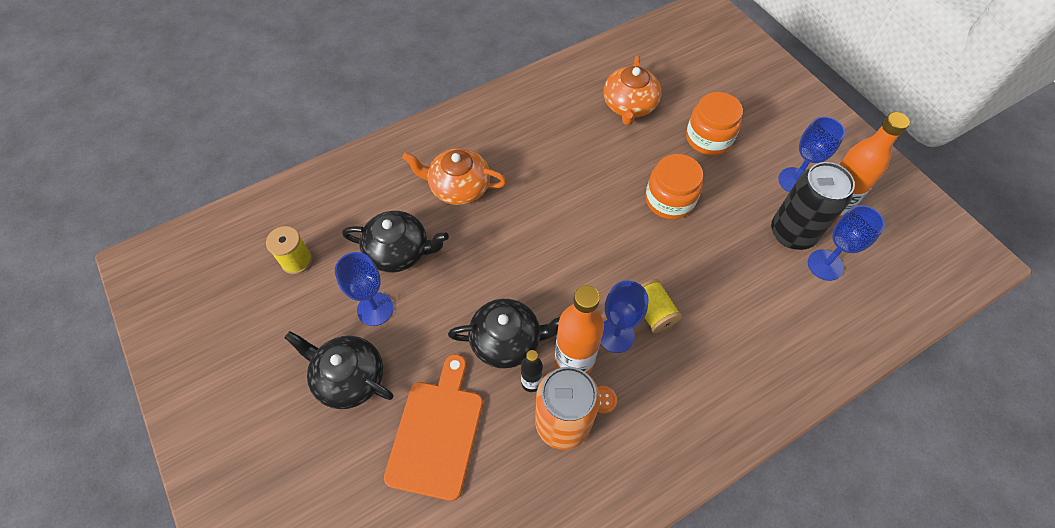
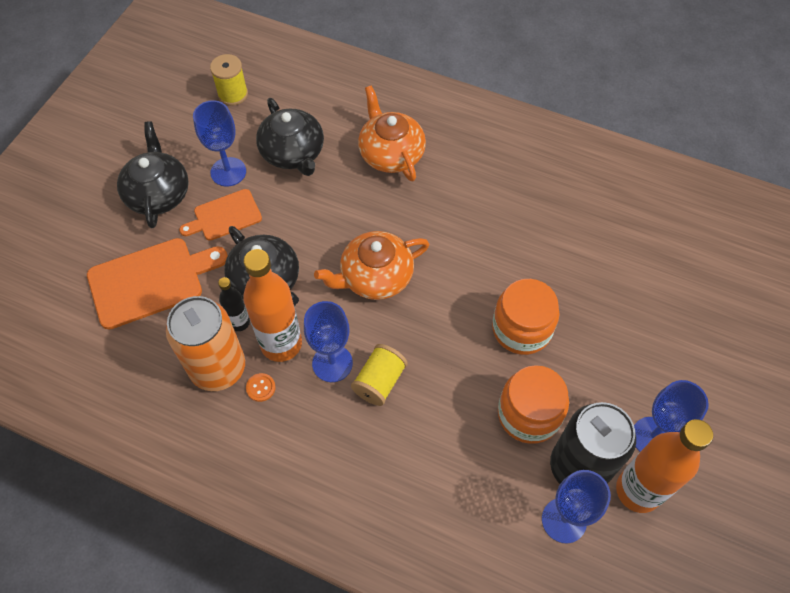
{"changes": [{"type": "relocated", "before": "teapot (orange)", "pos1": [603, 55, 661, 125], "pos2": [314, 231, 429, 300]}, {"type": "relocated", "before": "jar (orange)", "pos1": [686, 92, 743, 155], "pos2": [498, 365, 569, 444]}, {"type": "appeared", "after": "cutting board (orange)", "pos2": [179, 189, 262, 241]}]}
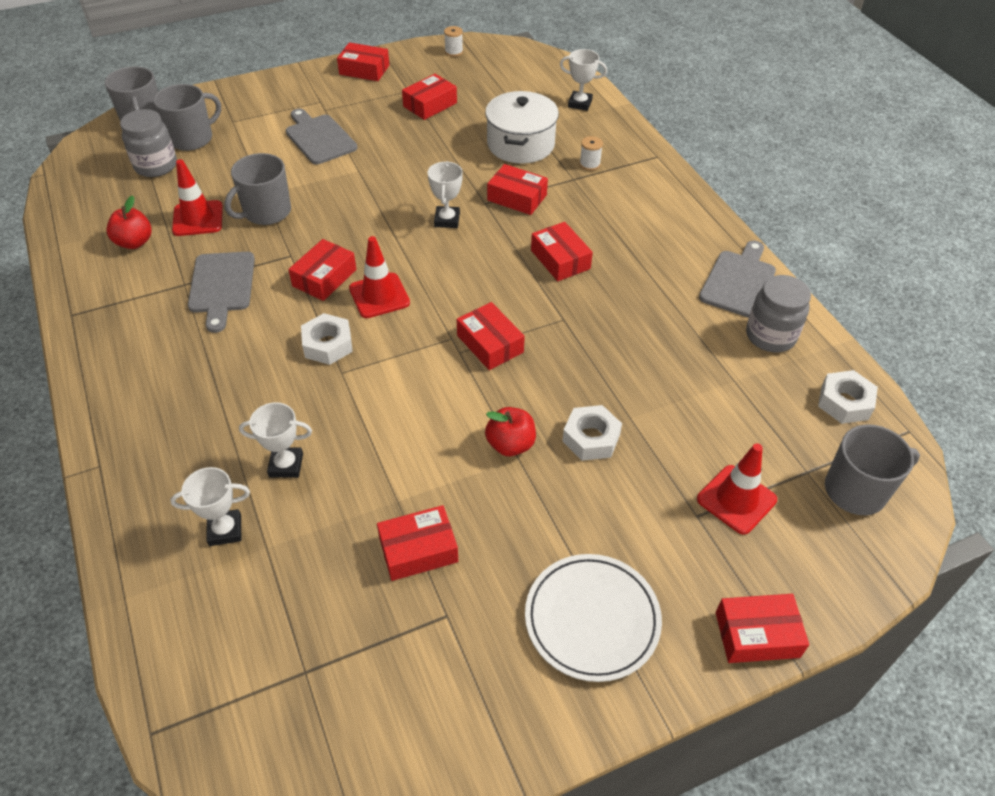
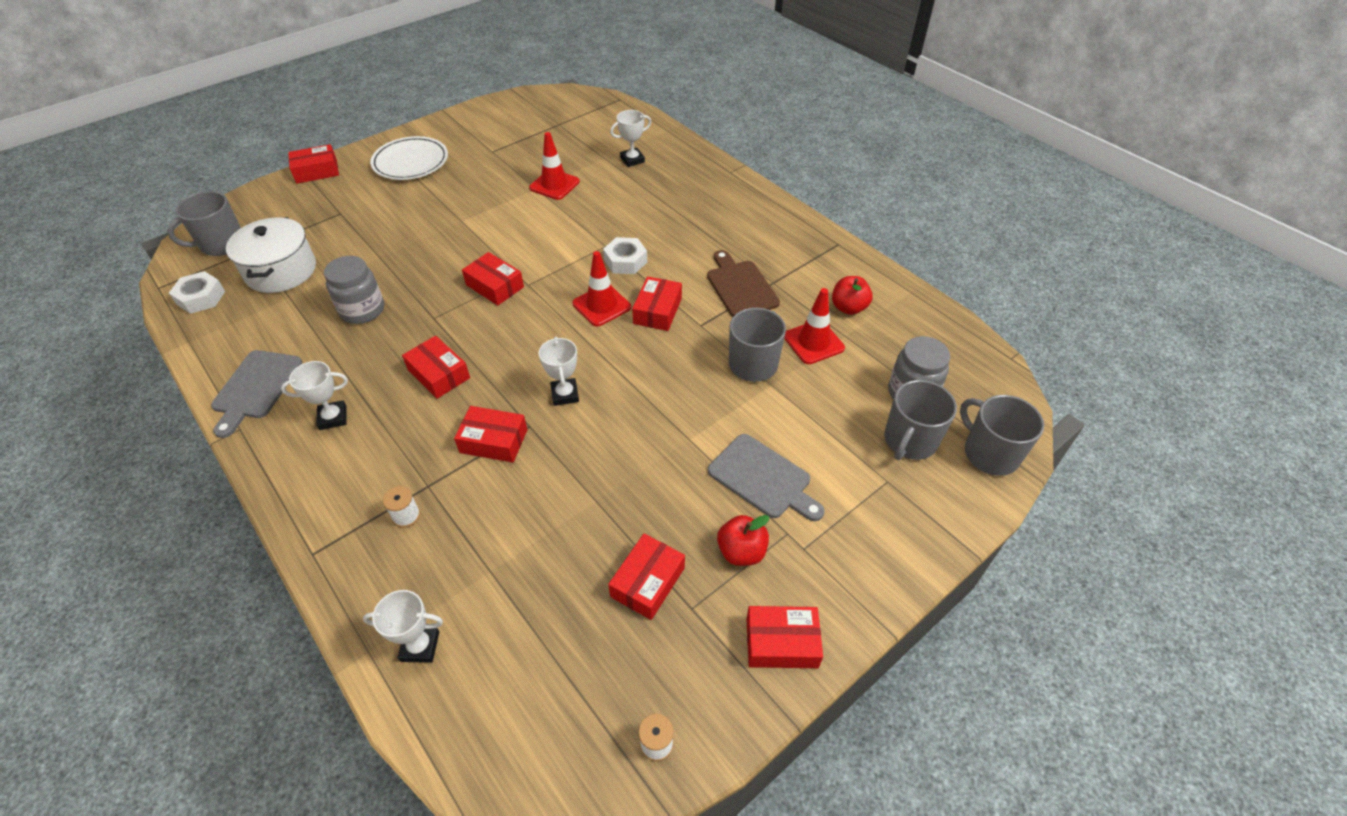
{"changes": [{"type": "relocated", "before": "pot (white)", "pos1": [485, 91, 559, 164], "pos2": [226, 217, 316, 293]}, {"type": "colour", "before": "cutting board (grey)", "after": "cutting board (brown)", "pos1": [188, 252, 255, 333], "pos2": [707, 250, 780, 317]}, {"type": "relocated", "before": "jar (grey)", "pos1": [746, 275, 811, 352], "pos2": [324, 256, 384, 324]}, {"type": "relocated", "before": "trophy (white)", "pos1": [239, 402, 312, 478], "pos2": [281, 361, 348, 430]}, {"type": "missing", "before": "nut (white)", "pos1": [562, 405, 622, 461]}, {"type": "relocated", "before": "apple (red)", "pos1": [485, 407, 536, 456], "pos2": [717, 515, 769, 566]}, {"type": "relocated", "before": "traffic cone (red)", "pos1": [697, 443, 777, 535], "pos2": [529, 132, 580, 200]}, {"type": "missing", "before": "box (red)", "pos1": [377, 505, 458, 581]}]}
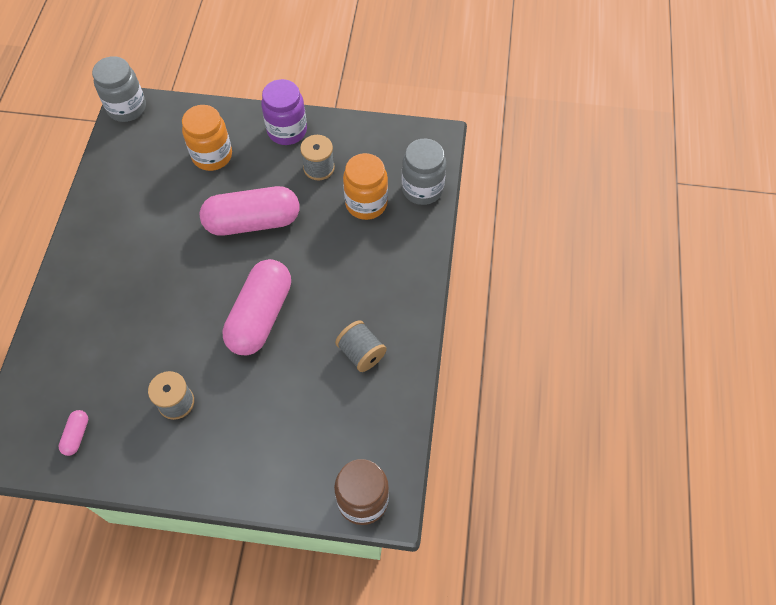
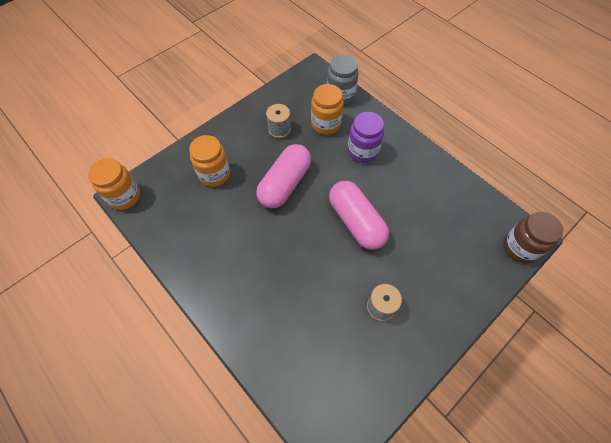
{"changes": [{"type": "colour", "before": "jar (grey)", "after": "jar (orange)", "pos1": [92, 56, 146, 122], "pos2": [88, 158, 140, 210]}, {"type": "relocated", "before": "jar (purple)", "pos1": [261, 79, 307, 145], "pos2": [348, 112, 384, 163]}, {"type": "missing", "before": "spool (grey)", "pos1": [335, 320, 387, 372]}, {"type": "missing", "before": "capsule (pink)", "pos1": [58, 410, 88, 456]}]}
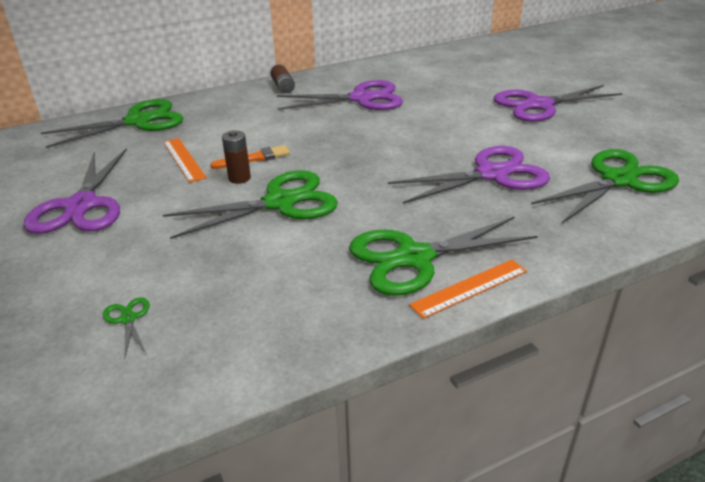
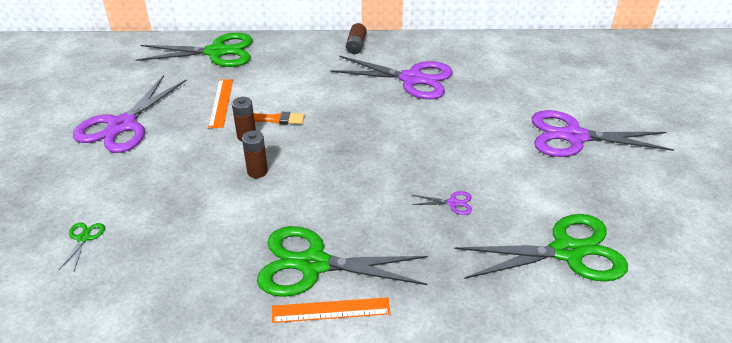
{"changes": [{"type": "size", "before": "scissors (purple)", "pos1": [388, 146, 550, 204], "pos2": [412, 191, 472, 215], "scale": 0.4}, {"type": "exchanged", "before": "scissors (green)", "after": "battery (brown)", "pos1": [163, 170, 338, 239], "pos2": [242, 131, 268, 178]}]}
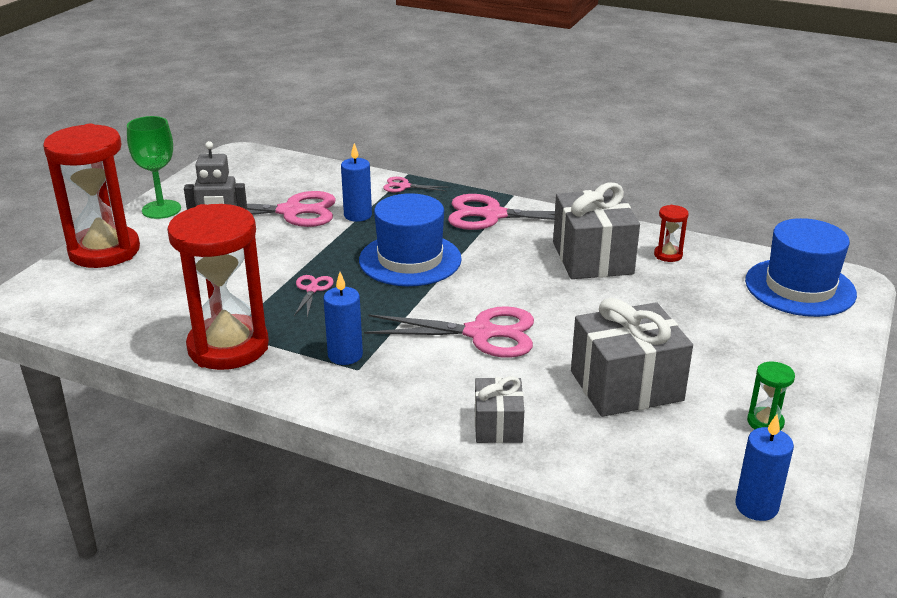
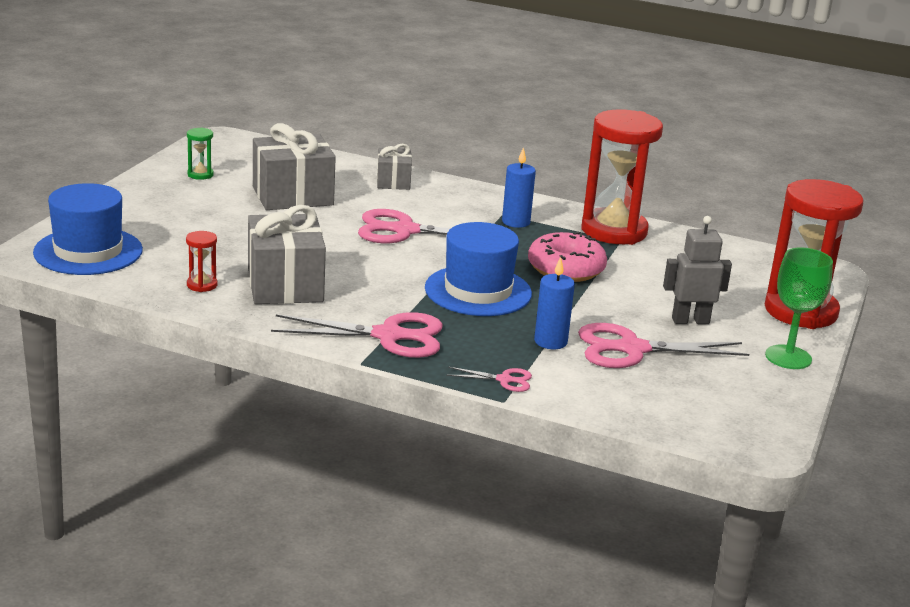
{"changes": [{"type": "exchanged", "before": "scissors (pink)", "after": "donut (pink)", "pos1": [294, 275, 334, 317], "pos2": [528, 232, 607, 282]}, {"type": "missing", "before": "candle (blue)", "pos1": [735, 414, 794, 521]}]}
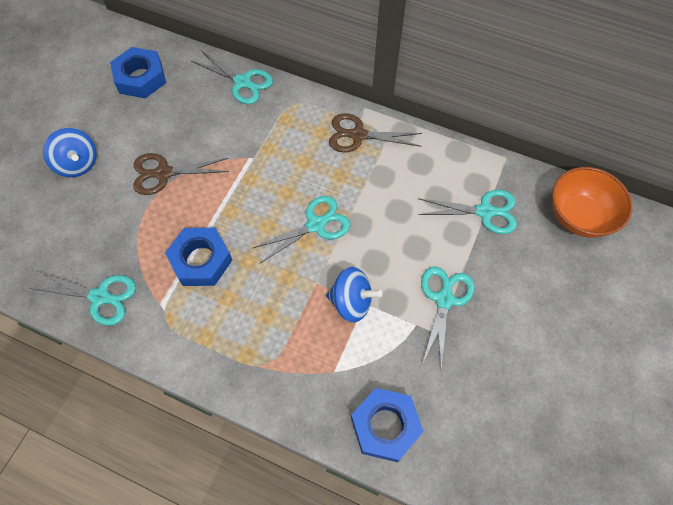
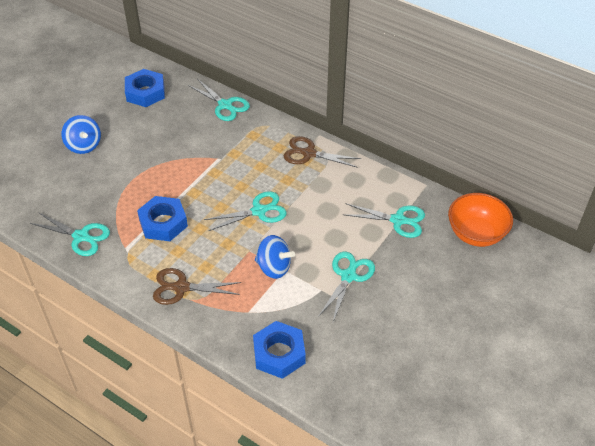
{"changes": [{"type": "relocated", "before": "scissors (brown)", "pos1": [133, 153, 229, 195], "pos2": [153, 268, 241, 305]}]}
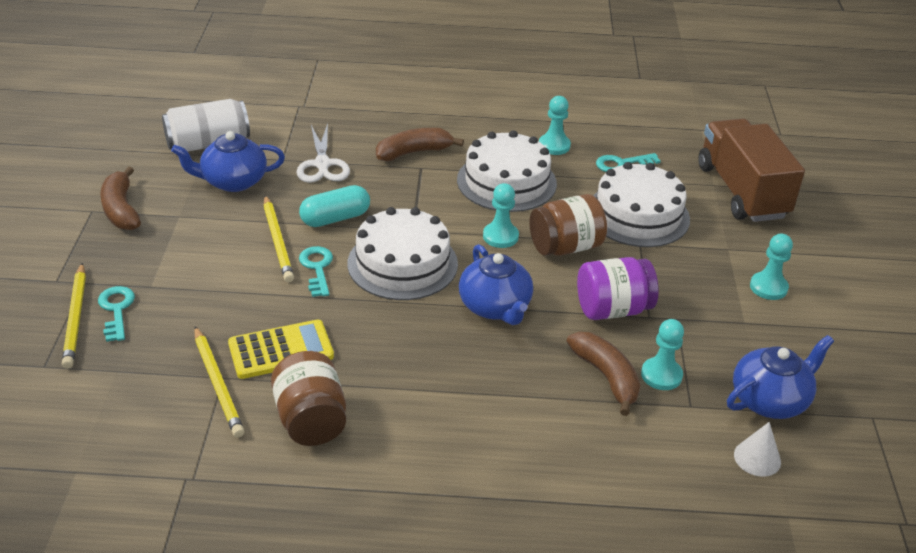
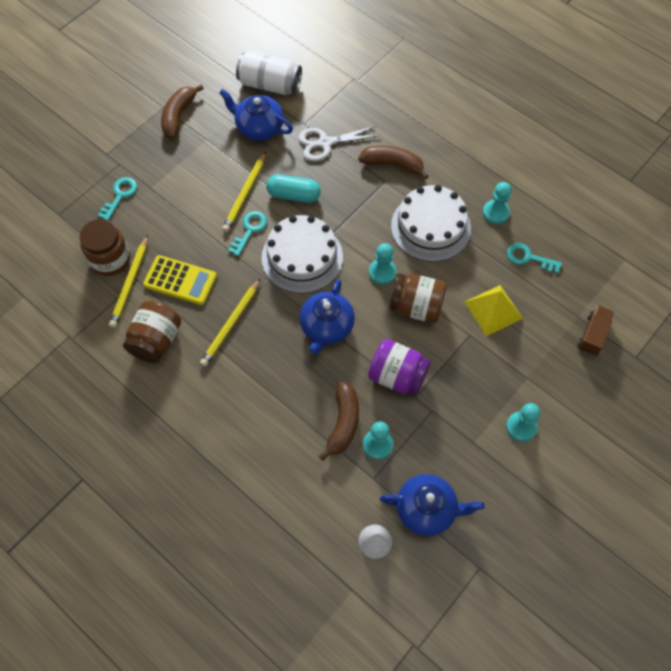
{"changes": [{"type": "size", "before": "truck (brown)", "pos1": [698, 119, 805, 222], "pos2": [578, 305, 614, 356], "scale": 0.47}, {"type": "spun", "before": "scissors (white)", "pos1": [297, 123, 350, 183], "pos2": [298, 126, 380, 161], "turn": 45}, {"type": "exchanged", "before": "cake (white)", "after": "pyramid (yellow)", "pos1": [593, 162, 690, 247], "pos2": [465, 285, 523, 336]}, {"type": "relocated", "before": "pencil (yellow)", "pos1": [62, 263, 86, 369], "pos2": [200, 278, 261, 367]}, {"type": "appeared", "after": "jar (brown)", "pos2": [80, 219, 130, 276]}]}
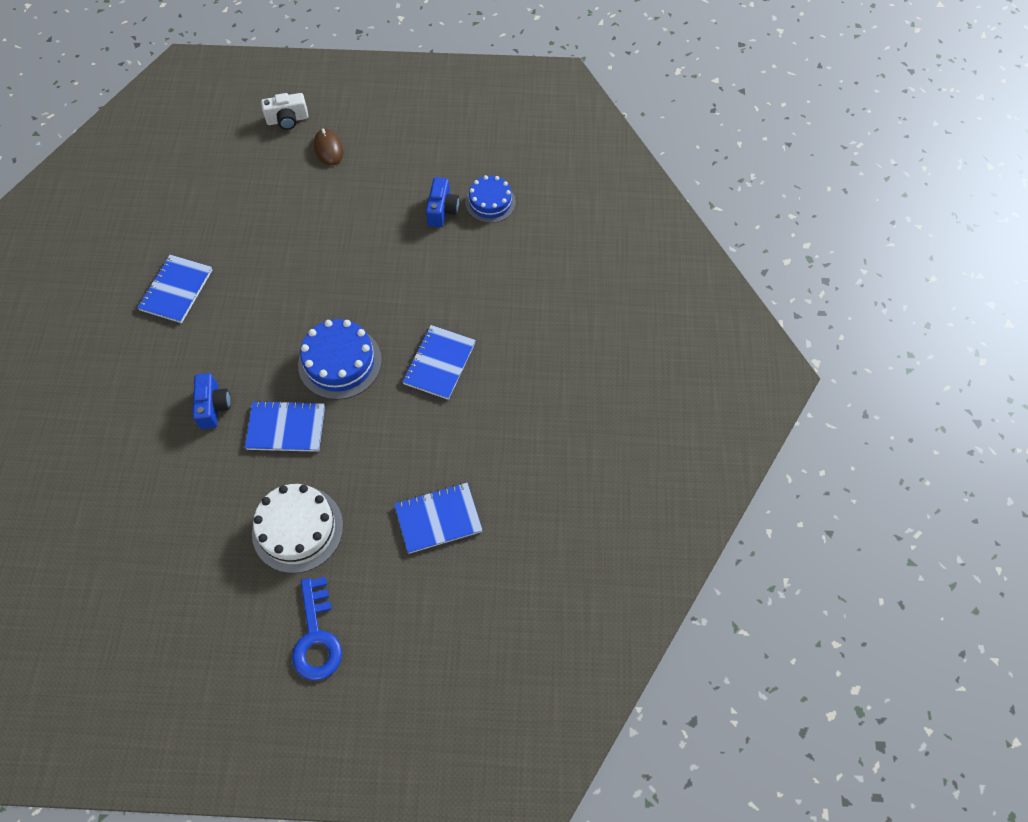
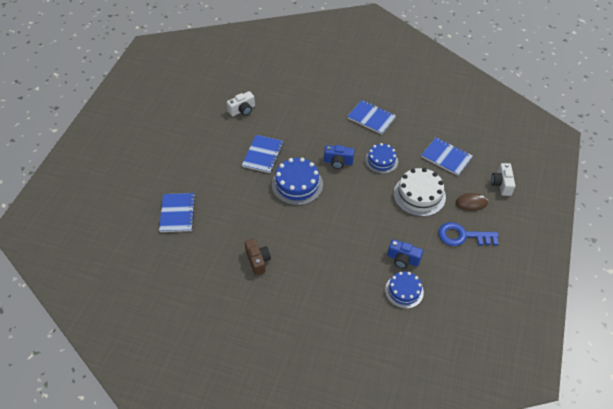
{"changes": [{"type": "relocated", "before": "notebook (blue)", "pos1": [402, 325, 476, 400], "pos2": [421, 138, 473, 176]}, {"type": "relocated", "before": "camera (blue)", "pos1": [193, 373, 231, 429], "pos2": [324, 145, 354, 169]}, {"type": "relocated", "before": "cake (white)", "pos1": [252, 484, 343, 573], "pos2": [394, 168, 446, 217]}, {"type": "relocated", "before": "key (blue)", "pos1": [292, 577, 342, 681], "pos2": [438, 222, 499, 246]}, {"type": "appeared", "after": "camera (white)", "pos2": [227, 91, 255, 116]}, {"type": "appeared", "after": "cake (blue)", "pos2": [365, 143, 398, 174]}, {"type": "appeared", "after": "camera (brown)", "pos2": [245, 239, 271, 275]}]}
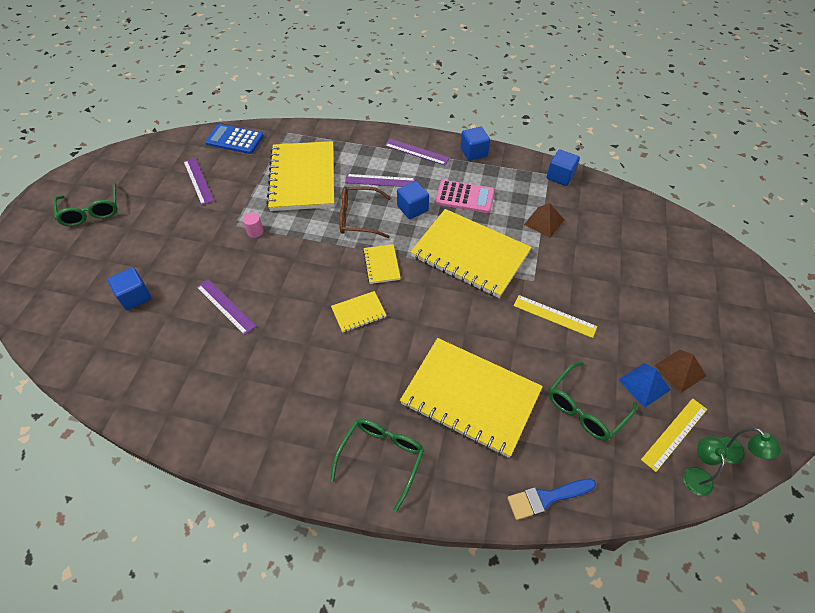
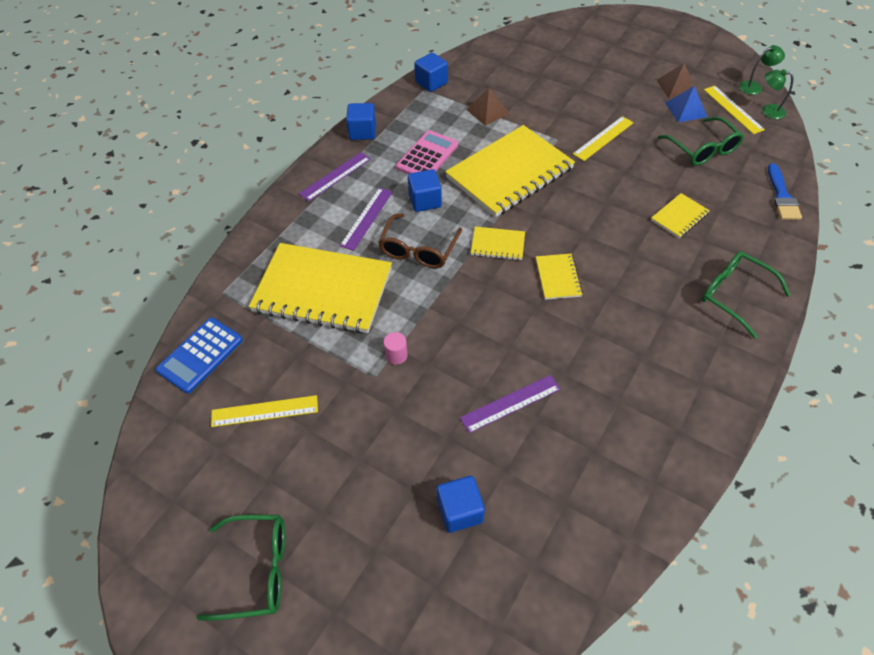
{"changes": [{"type": "colour", "before": "ruler (purple)", "after": "ruler (yellow)", "pos1": [183, 158, 214, 205], "pos2": [211, 395, 318, 427]}, {"type": "size", "before": "notebook (yellow)", "pos1": [400, 338, 543, 458], "pos2": [651, 193, 710, 238], "scale": 0.44}]}
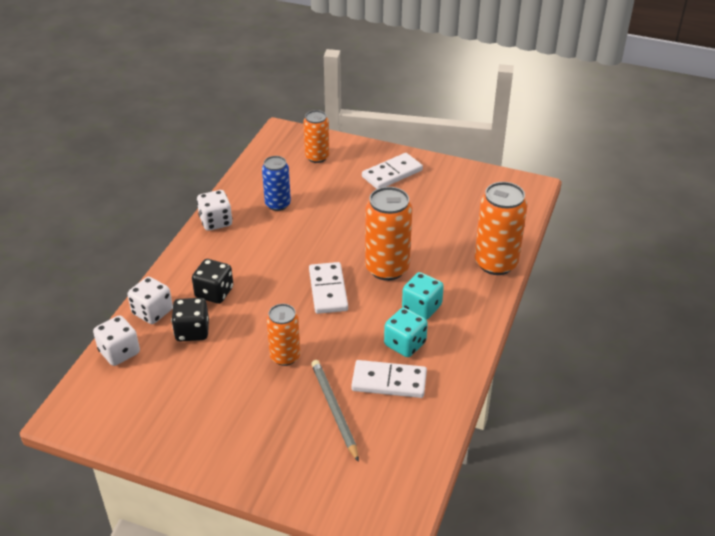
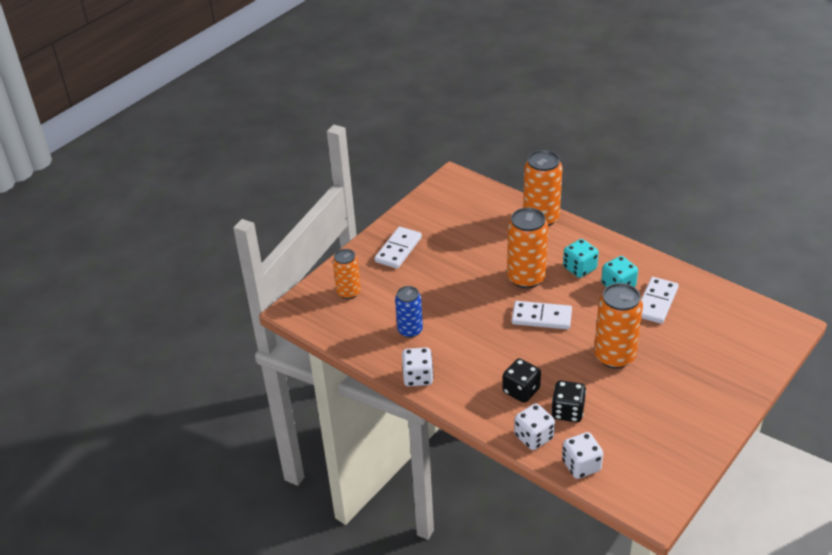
{"changes": [{"type": "spun", "before": "domino (white)", "pos1": [362, 153, 423, 189], "pos2": [374, 227, 422, 269], "turn": 45}, {"type": "size", "before": "can (orange)", "pos1": [267, 304, 301, 366], "pos2": [594, 283, 643, 369], "scale": 1.59}, {"type": "missing", "before": "pencil (grey)", "pos1": [311, 360, 359, 462]}]}
